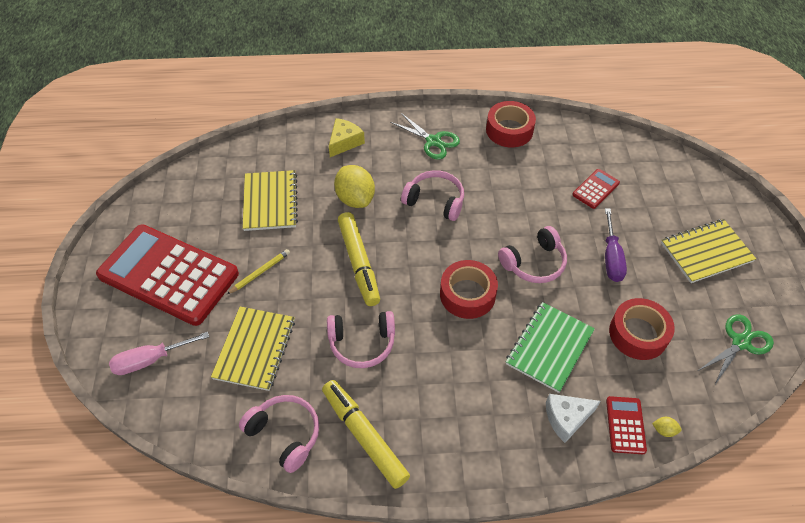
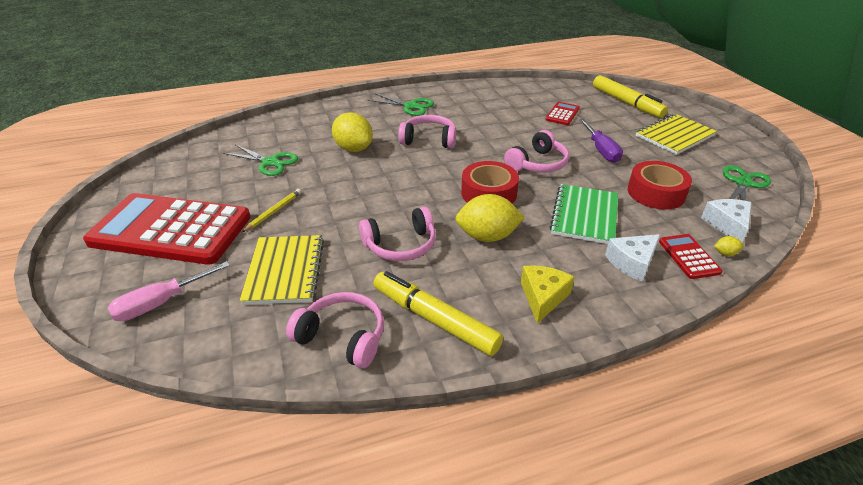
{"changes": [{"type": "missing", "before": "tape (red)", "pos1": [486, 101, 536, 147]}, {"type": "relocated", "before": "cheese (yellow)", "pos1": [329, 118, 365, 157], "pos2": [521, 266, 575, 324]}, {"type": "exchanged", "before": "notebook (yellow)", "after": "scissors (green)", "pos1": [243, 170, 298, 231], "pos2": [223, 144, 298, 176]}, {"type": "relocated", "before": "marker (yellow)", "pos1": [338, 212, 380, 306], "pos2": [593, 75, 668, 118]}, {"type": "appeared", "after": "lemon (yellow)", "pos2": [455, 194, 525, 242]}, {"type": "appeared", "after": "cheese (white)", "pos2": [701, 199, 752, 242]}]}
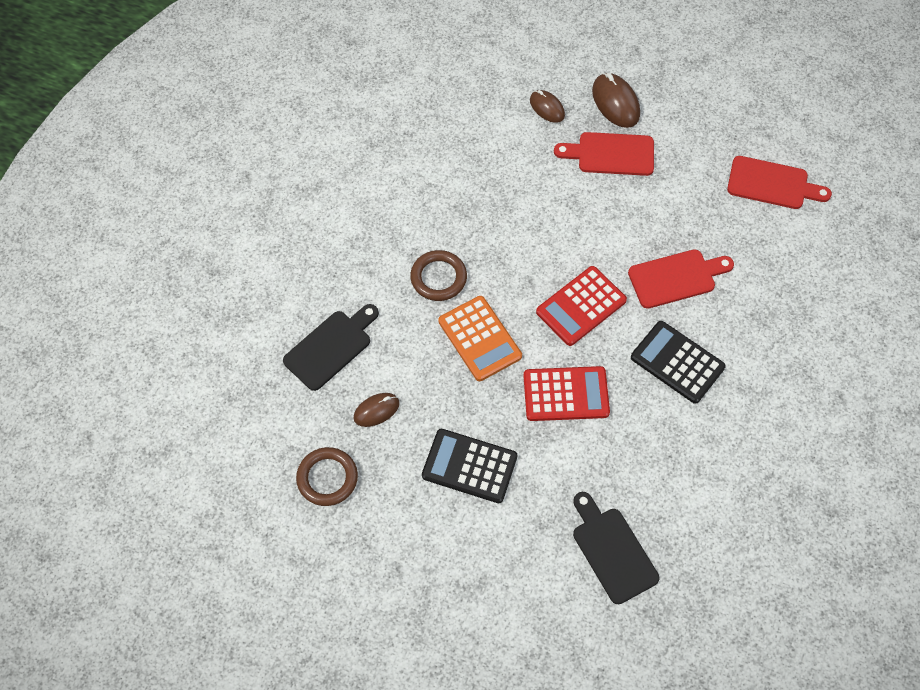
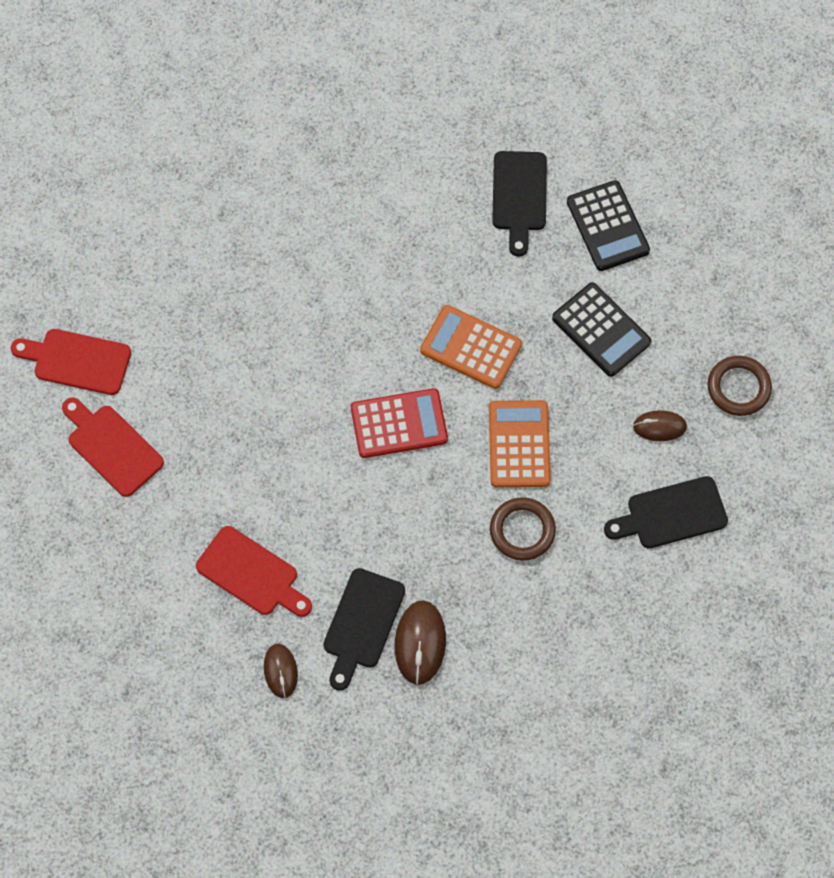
{"changes": [{"type": "relocated", "before": "mouse (brown)", "pos1": [592, 73, 640, 128], "pos2": [395, 600, 446, 685]}, {"type": "relocated", "before": "cutting board (red)", "pos1": [628, 249, 734, 309], "pos2": [10, 329, 131, 395]}, {"type": "relocated", "before": "calculator (black)", "pos1": [631, 321, 726, 404], "pos2": [567, 180, 650, 271]}, {"type": "colour", "before": "calculator (red)", "after": "calculator (orange)", "pos1": [523, 366, 610, 421], "pos2": [420, 305, 522, 389]}, {"type": "appeared", "after": "cutting board (black)", "pos2": [323, 568, 405, 691]}]}
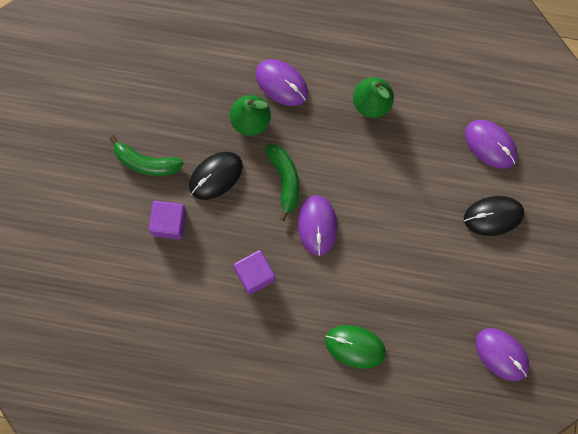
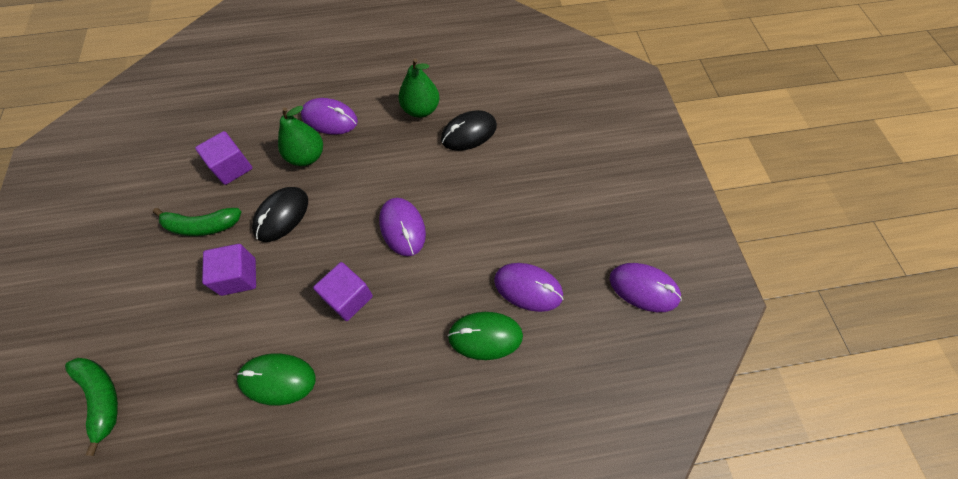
{"changes": [{"type": "relocated", "before": "mouse (purple)", "pos1": [465, 120, 518, 169], "pos2": [494, 263, 563, 312]}, {"type": "relocated", "before": "banana (green)", "pos1": [265, 144, 299, 221], "pos2": [65, 358, 118, 456]}, {"type": "relocated", "before": "mouse (black)", "pos1": [464, 196, 524, 236], "pos2": [441, 110, 497, 151]}, {"type": "appeared", "after": "cube (purple)", "pos2": [195, 131, 252, 185]}, {"type": "appeared", "after": "mouse (green)", "pos2": [237, 353, 316, 406]}]}
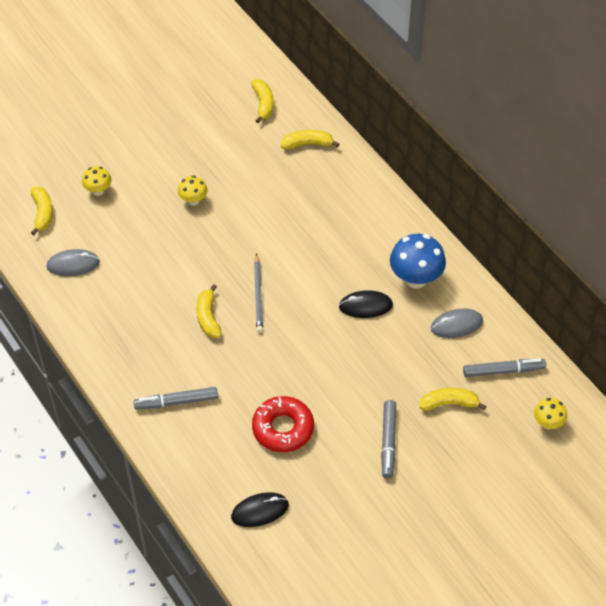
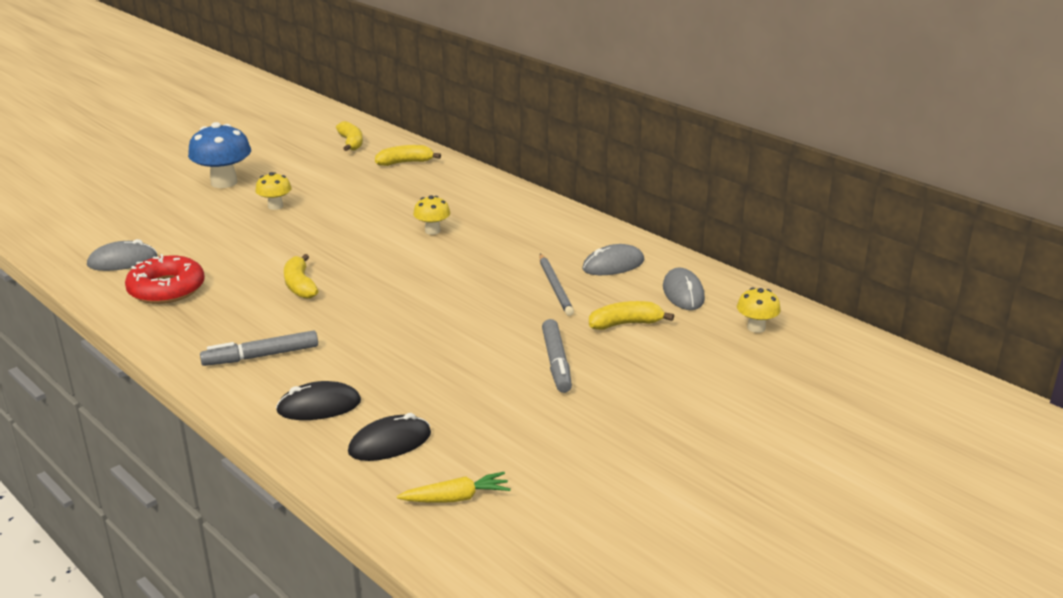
{"changes": [{"type": "relocated", "before": "mushroom (yellow)", "pos1": [82, 166, 111, 196], "pos2": [413, 195, 450, 235]}, {"type": "missing", "before": "banana (yellow)", "pos1": [31, 187, 53, 235]}, {"type": "relocated", "before": "mushroom (blue)", "pos1": [390, 234, 446, 288], "pos2": [188, 122, 251, 188]}, {"type": "relocated", "before": "pencil (grey)", "pos1": [254, 254, 263, 333], "pos2": [540, 254, 574, 316]}, {"type": "relocated", "before": "mouse (black)", "pos1": [339, 290, 393, 318], "pos2": [276, 381, 361, 420]}, {"type": "exchanged", "before": "marker (grey)", "after": "mouse (grey)", "pos1": [463, 359, 546, 377], "pos2": [663, 268, 705, 310]}, {"type": "relocated", "before": "donut (red)", "pos1": [252, 396, 314, 452], "pos2": [125, 254, 205, 304]}, {"type": "appeared", "after": "carrot (yellow)", "pos2": [397, 472, 511, 503]}]}
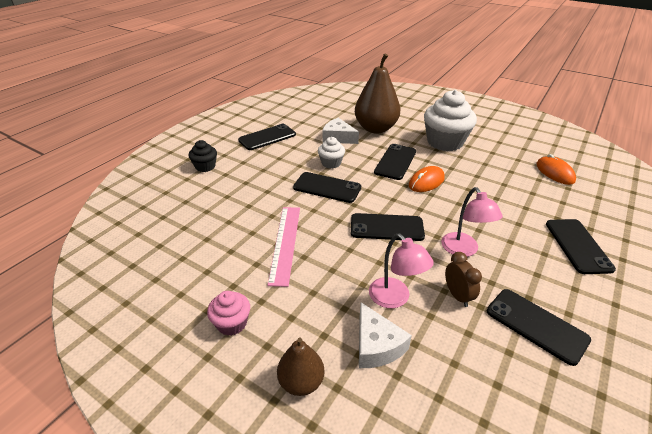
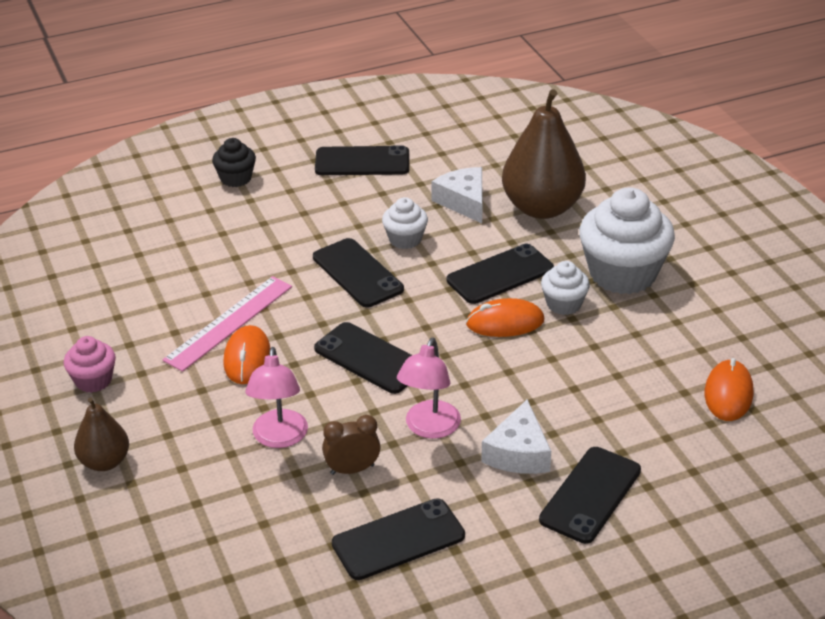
{"changes": [{"type": "spun", "before": "clock (brown)", "pos1": [445, 252, 482, 307], "pos2": [322, 415, 381, 475], "turn": -120}, {"type": "spun", "before": "phone (black)", "pos1": [487, 289, 591, 366], "pos2": [332, 498, 465, 580], "turn": 75}, {"type": "relocated", "before": "cheese (white)", "pos1": [359, 302, 412, 368], "pos2": [481, 399, 551, 474]}, {"type": "appeared", "after": "cupcake (white)", "pos2": [541, 261, 590, 315]}, {"type": "appeared", "after": "mouse (orange)", "pos2": [223, 325, 270, 384]}]}
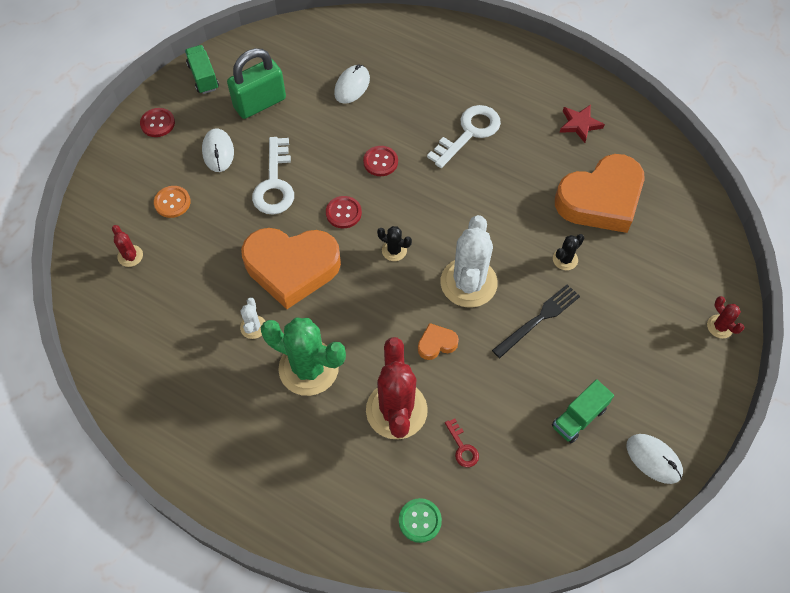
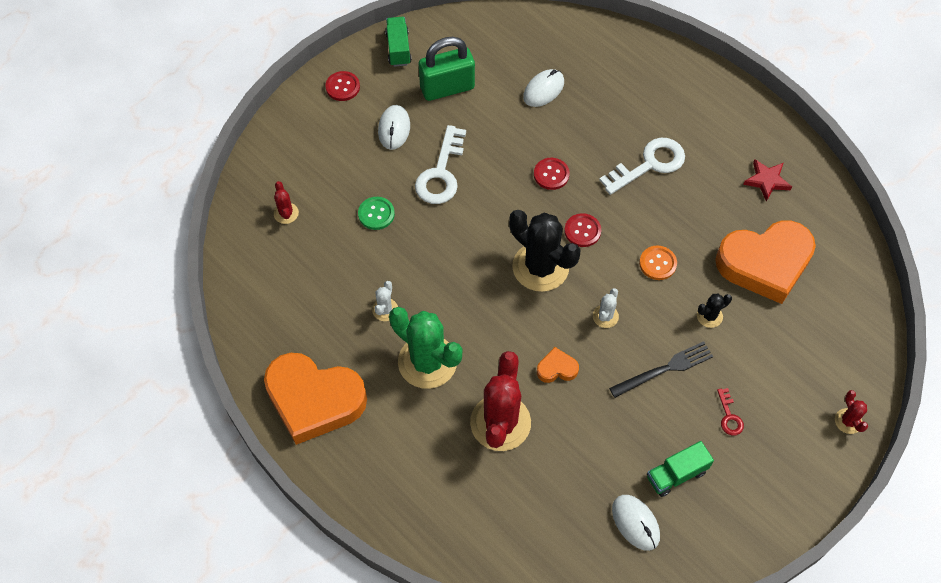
{"changes": [{"type": "relocated", "before": "button (orange)", "pos1": [154, 186, 191, 218], "pos2": [639, 245, 677, 280]}, {"type": "relocated", "before": "button (red)", "pos1": [326, 196, 362, 228], "pos2": [564, 213, 601, 247]}, {"type": "size", "before": "cactus (white)", "pos1": [440, 215, 498, 308], "pos2": [593, 288, 619, 328], "scale": 0.45}, {"type": "size", "before": "cactus (black)", "pos1": [377, 226, 412, 261], "pos2": [509, 210, 580, 292], "scale": 2.22}, {"type": "relocated", "before": "heart (orange)", "pos1": [241, 228, 341, 309], "pos2": [264, 353, 367, 445]}, {"type": "relocated", "before": "key (red)", "pos1": [445, 418, 479, 467], "pos2": [717, 388, 744, 436]}, {"type": "relocated", "before": "mouse (white)", "pos1": [627, 434, 683, 484], "pos2": [612, 495, 660, 551]}, {"type": "relocated", "before": "button (green)", "pos1": [399, 498, 442, 543], "pos2": [358, 197, 395, 230]}]}
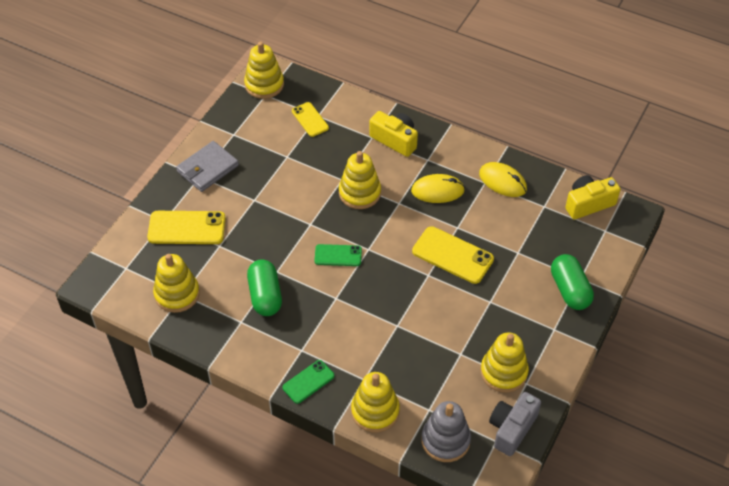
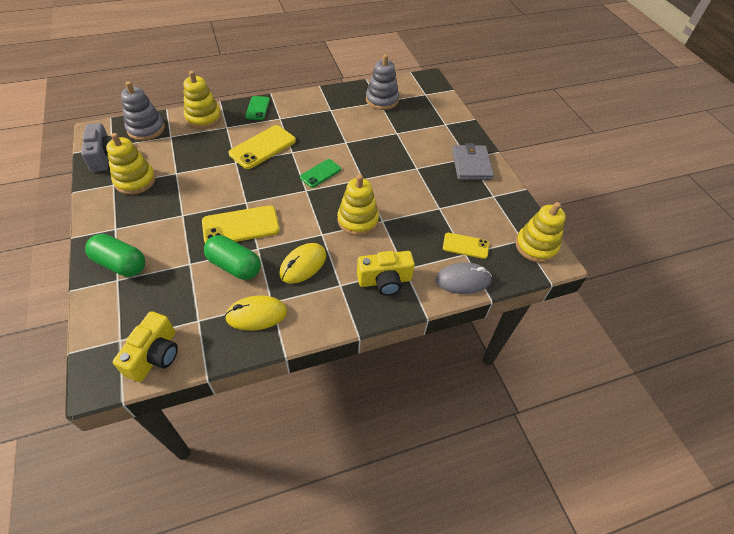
{"changes": [{"type": "relocated", "before": "phone (yellow)", "pos1": [147, 211, 226, 244], "pos2": [229, 125, 296, 169]}, {"type": "colour", "before": "stacking toy (yellow)", "after": "stacking toy (grey)", "pos1": [153, 254, 200, 313], "pos2": [366, 54, 399, 110]}, {"type": "relocated", "before": "capsule (green)", "pos1": [247, 259, 282, 316], "pos2": [204, 235, 261, 280]}, {"type": "appeared", "after": "mouse (grey)", "pos2": [436, 262, 492, 294]}]}
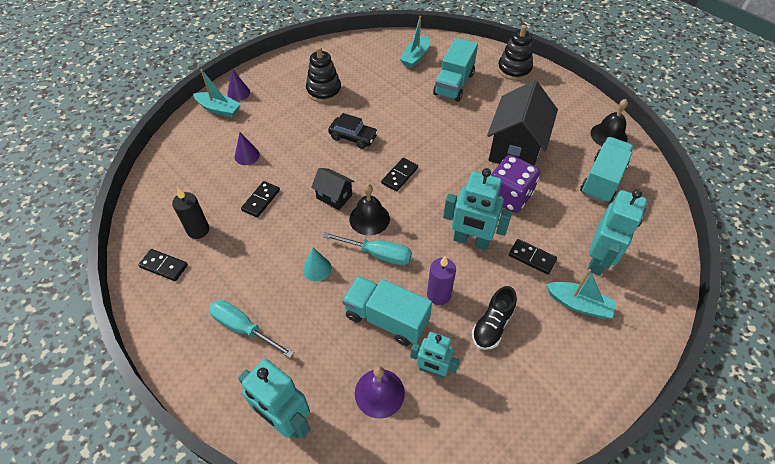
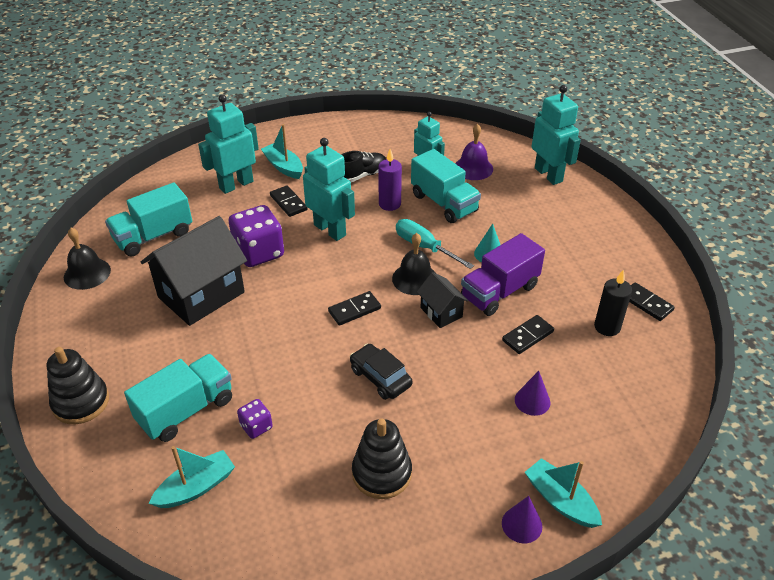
{"changes": [{"type": "missing", "before": "screwdriver (turquoise)", "pos1": [209, 300, 294, 358]}, {"type": "appeared", "after": "truck (purple)", "pos2": [461, 233, 545, 316]}, {"type": "appeared", "after": "dice (purple)", "pos2": [237, 399, 272, 439]}]}
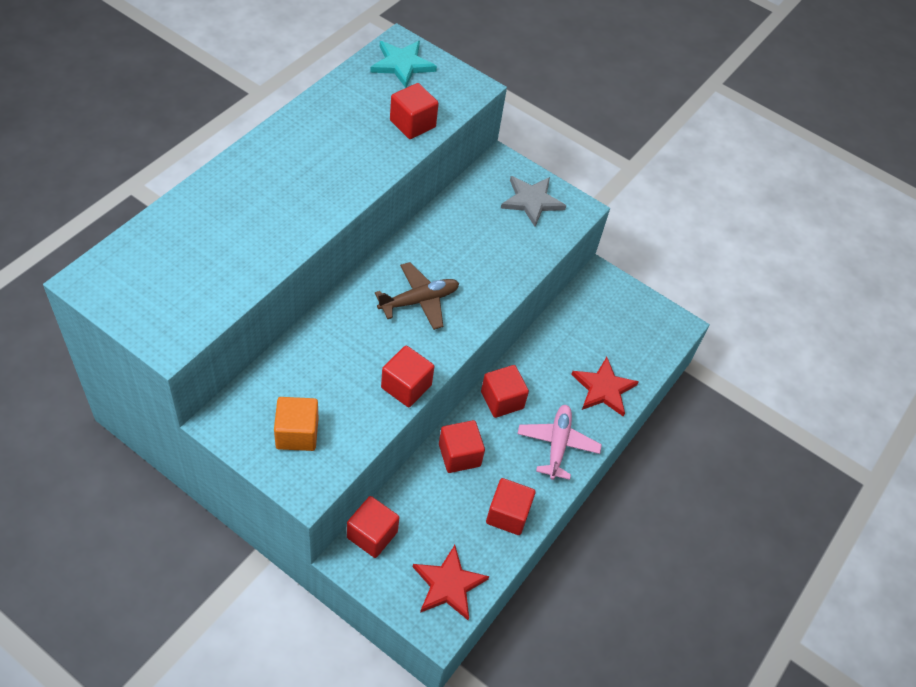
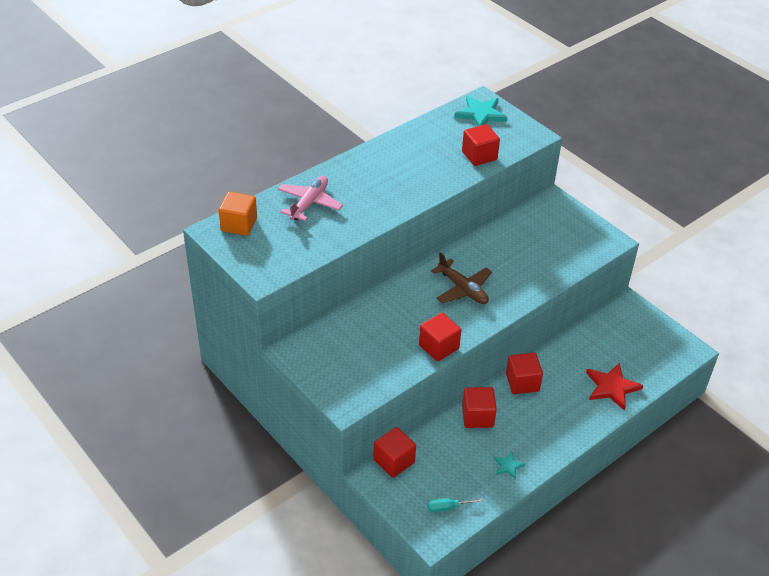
{"changes": [{"type": "missing", "before": "star (grey)", "pos1": [501, 176, 566, 227]}, {"type": "spun", "before": "plane (brown)", "pos1": [375, 262, 459, 330], "pos2": [431, 252, 492, 304], "turn": 60}, {"type": "relocated", "before": "cube (orange)", "pos1": [274, 397, 318, 451], "pos2": [219, 192, 257, 236]}, {"type": "relocated", "before": "plane (pink)", "pos1": [517, 405, 602, 480], "pos2": [278, 176, 343, 221]}, {"type": "exchanged", "before": "cube (red)", "after": "star (turquoise)", "pos1": [486, 478, 536, 535], "pos2": [494, 452, 525, 479]}, {"type": "exchanged", "before": "star (red)", "after": "screwdriver (turquoise)", "pos1": [413, 545, 489, 620], "pos2": [427, 498, 483, 512]}]}
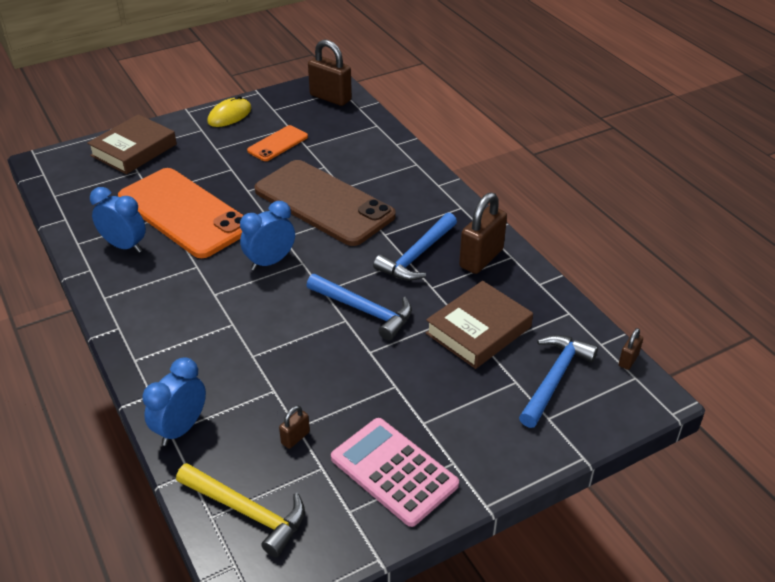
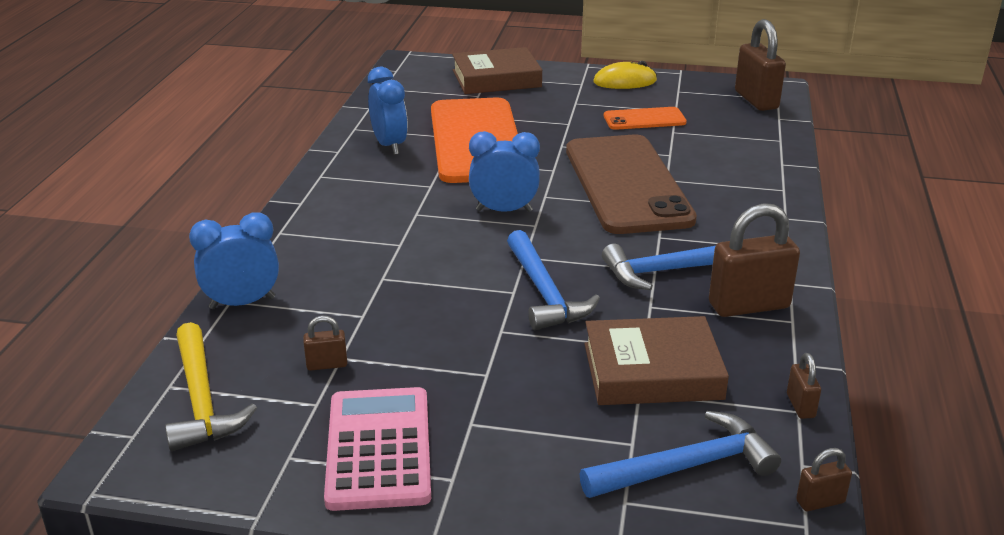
{"changes": [{"type": "appeared", "after": "padlock (brown)", "pos2": [787, 353, 821, 419]}]}
